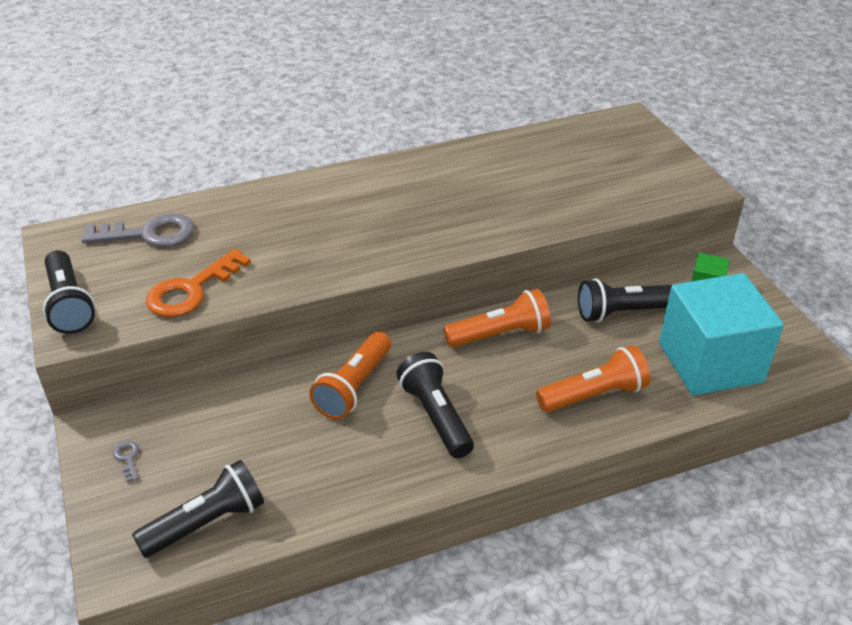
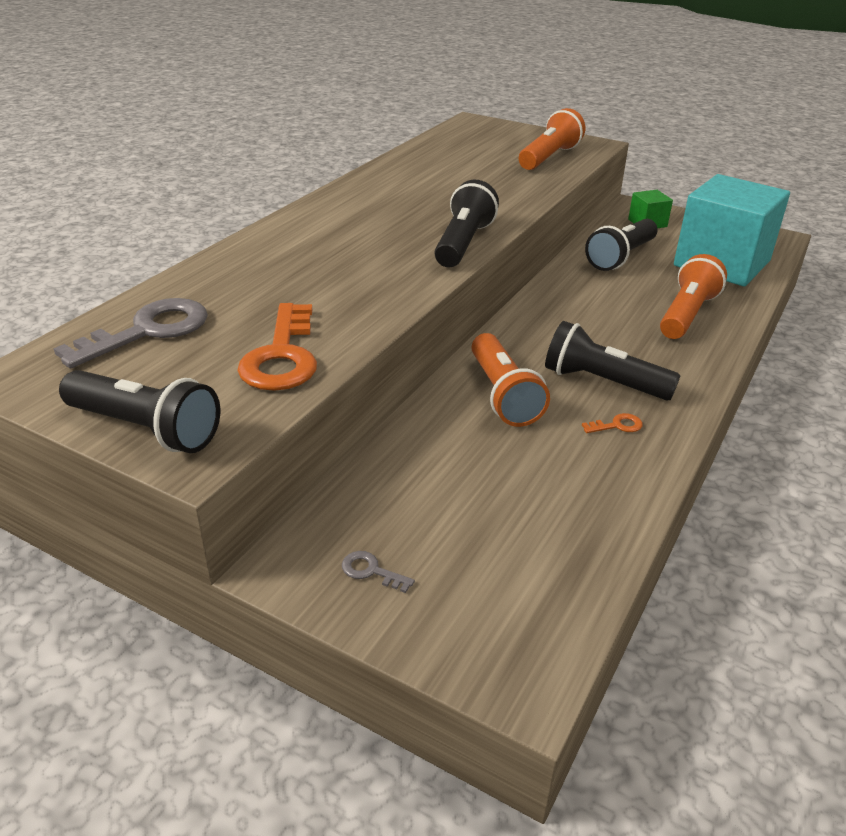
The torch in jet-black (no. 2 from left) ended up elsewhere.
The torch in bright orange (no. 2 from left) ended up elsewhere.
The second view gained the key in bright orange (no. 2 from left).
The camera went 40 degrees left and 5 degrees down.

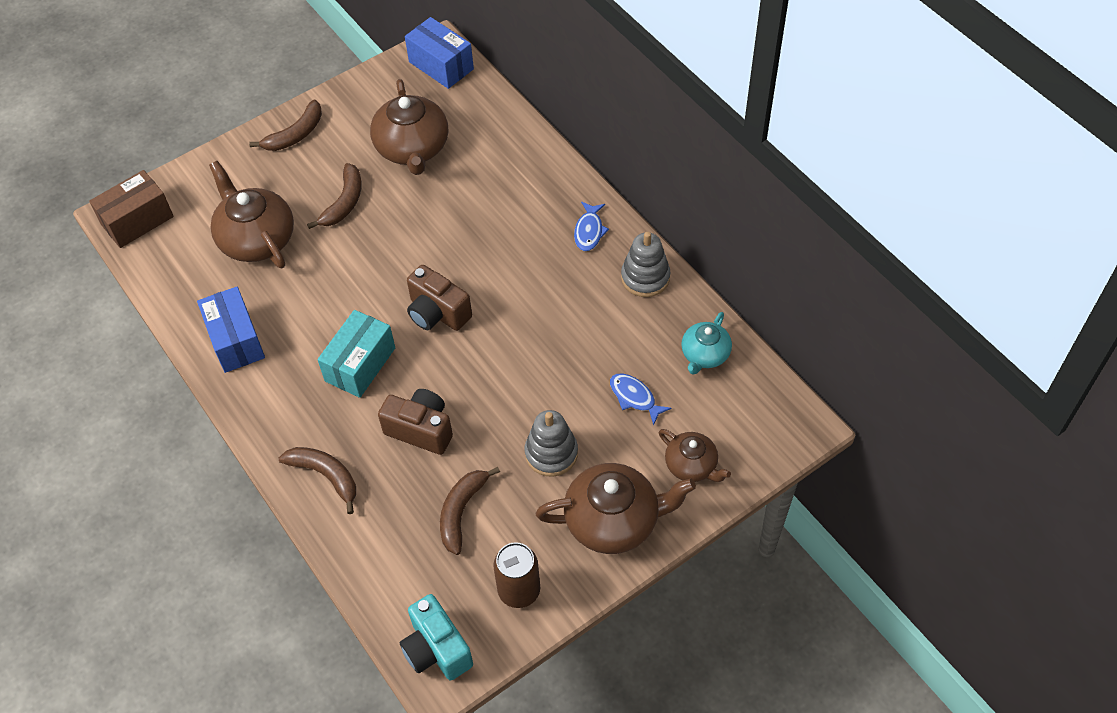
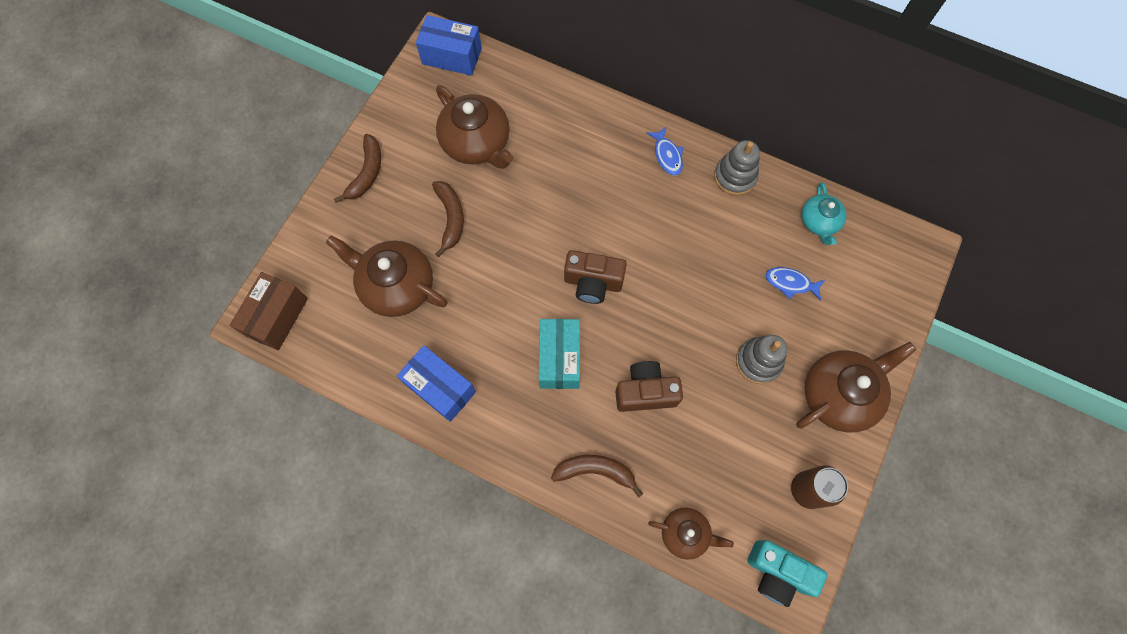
The second view lost the banana fruit in brown (no. 4 from left).
The china teapot in brown (no. 4 from left in the first image) ended up elsewhere.
The camera went 30 degrees left and 15 degrees up.

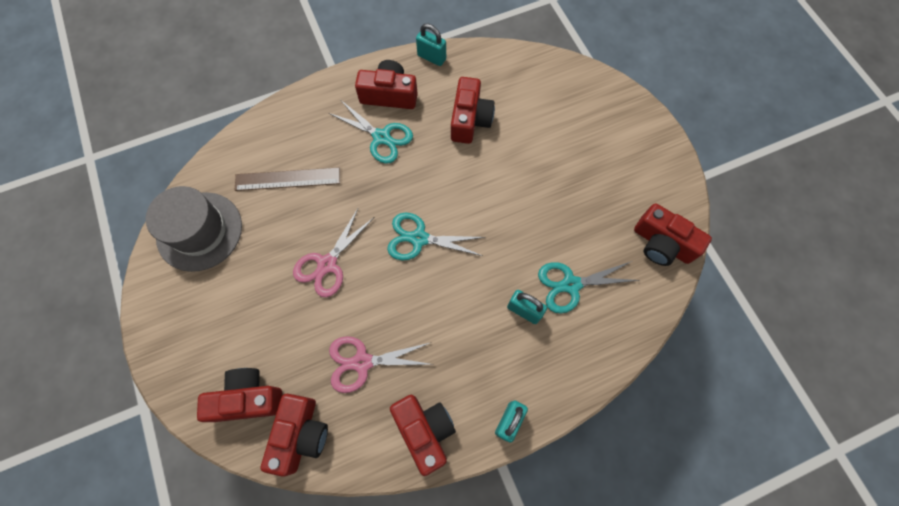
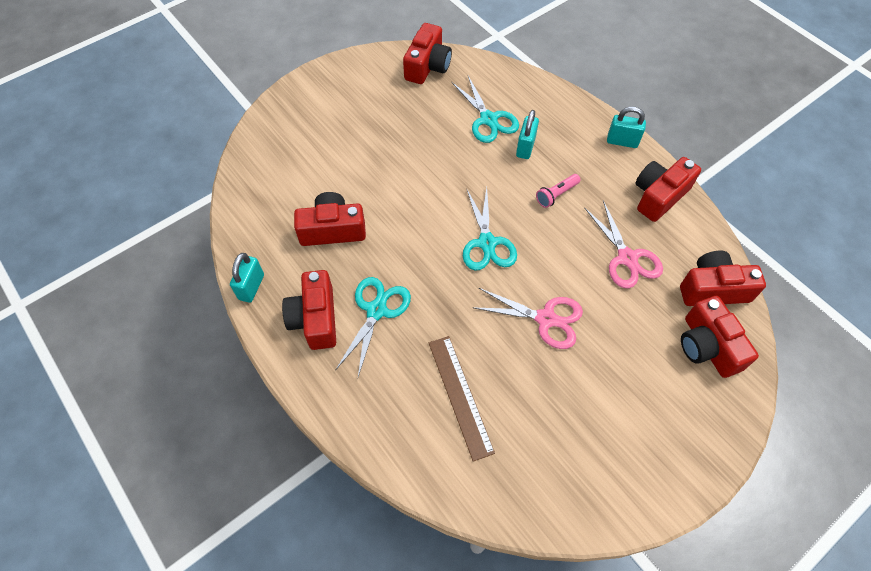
The second view lost the hat in gray.
The second view gained the torch in rosy.
The camera went 105 degrees left and 10 degrees down.

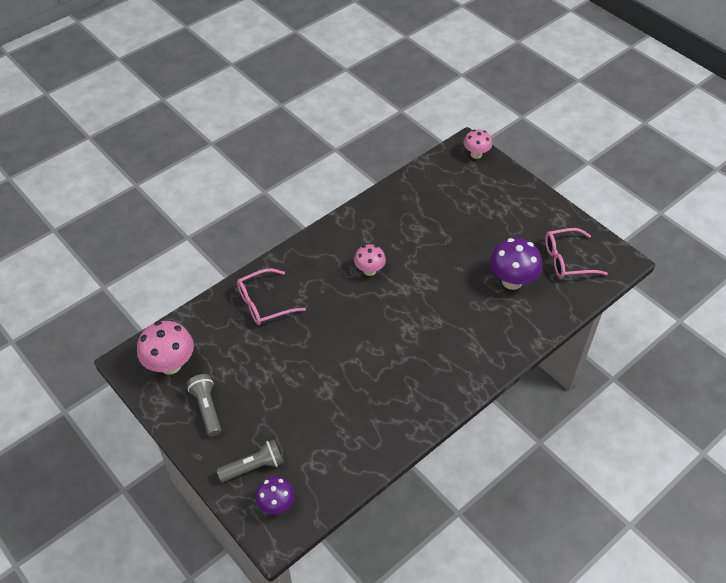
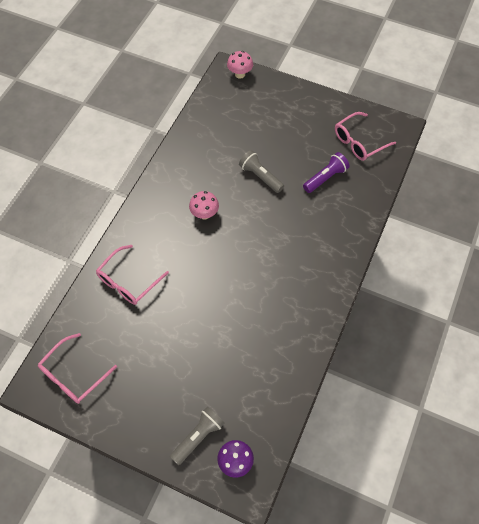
Where the mushroom in rosy (no. 1 from left) stood, the glasses in rosy (no. 1 from left) came to stand.
The torch in gray (no. 1 from left in the first image) ended up elsewhere.
Where the mushroom in purple (no. 2 from left) stood, the torch in purple came to stand.
The camera went 25 degrees left and 10 degrees up.

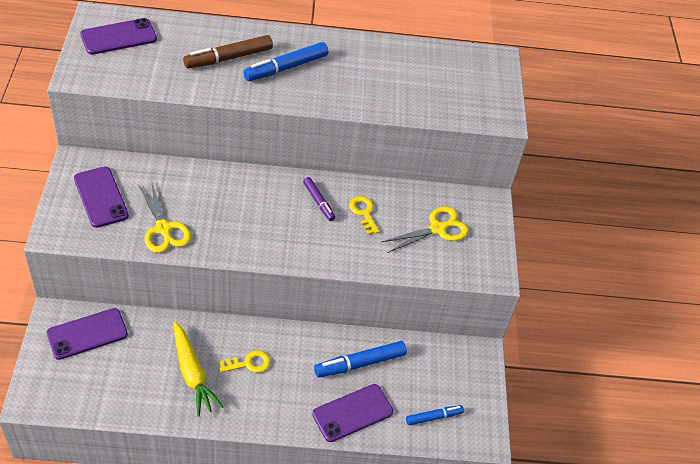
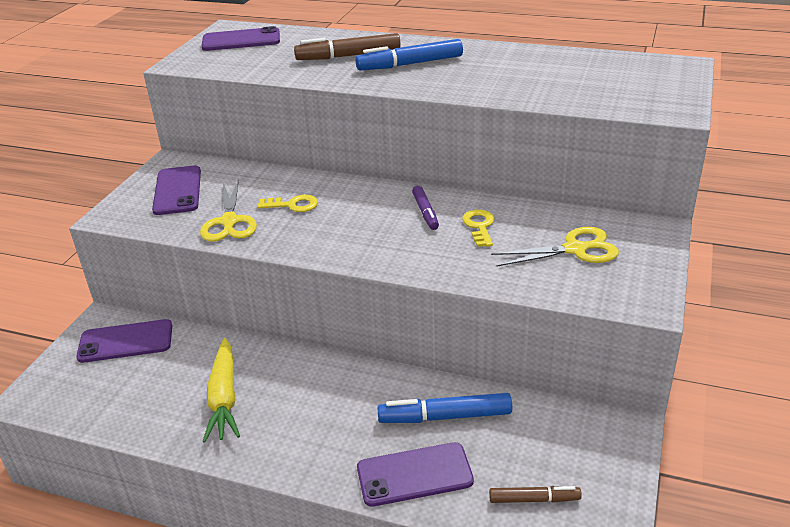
The key in yellow (no. 1 from left) ended up elsewhere.
What was the marker in royal blue (no. 3 from left) turned into the marker in brown (no. 2 from left).
The camera went 25 degrees right and 15 degrees down.

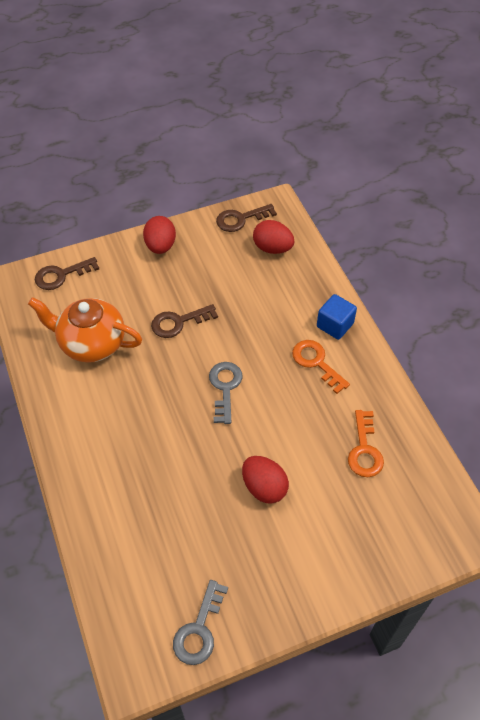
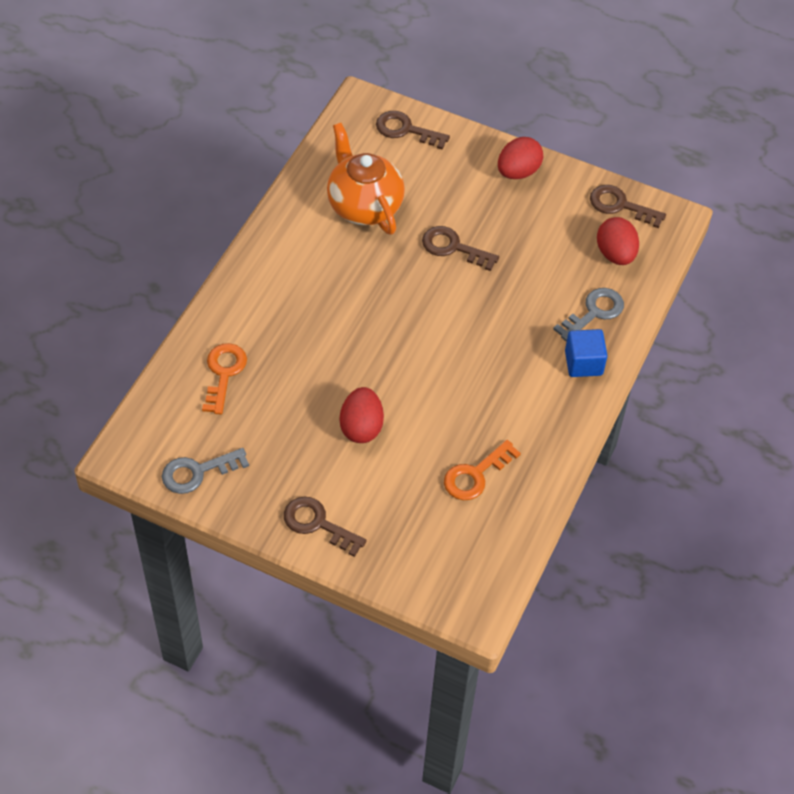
The key in gray (no. 2 from left) ended up elsewhere.
The key in bright orange (no. 1 from left) ended up elsewhere.
The second view gained the key in brown (no. 1 from left).
The camera went 45 degrees right and 0 degrees up.

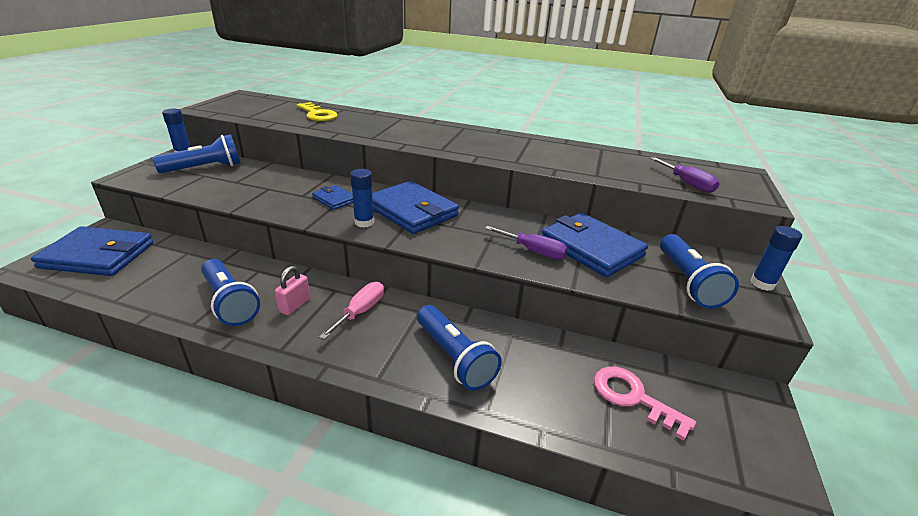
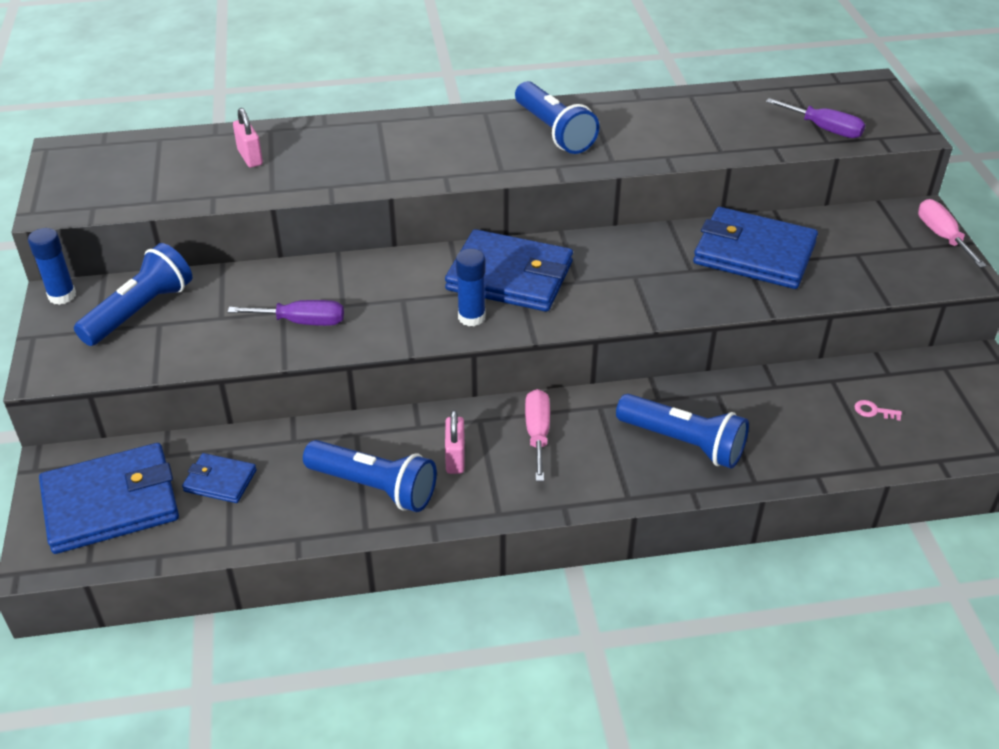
Where the key in yellow stood, the lock in rosy (no. 1 from left) came to stand.
The billfold in royal blue (no. 2 from left) ended up elsewhere.
The flat screwdriver in purple (no. 1 from left) ended up elsewhere.
The size of the key in rosy changed by a factor of 0.43.
The torch in royal blue (no. 4 from left in the first image) ended up elsewhere.
Where the glue stick in royal blue (no. 3 from left) stood, the flat screwdriver in rosy (no. 2 from left) came to stand.
The camera went 25 degrees left and 10 degrees up.

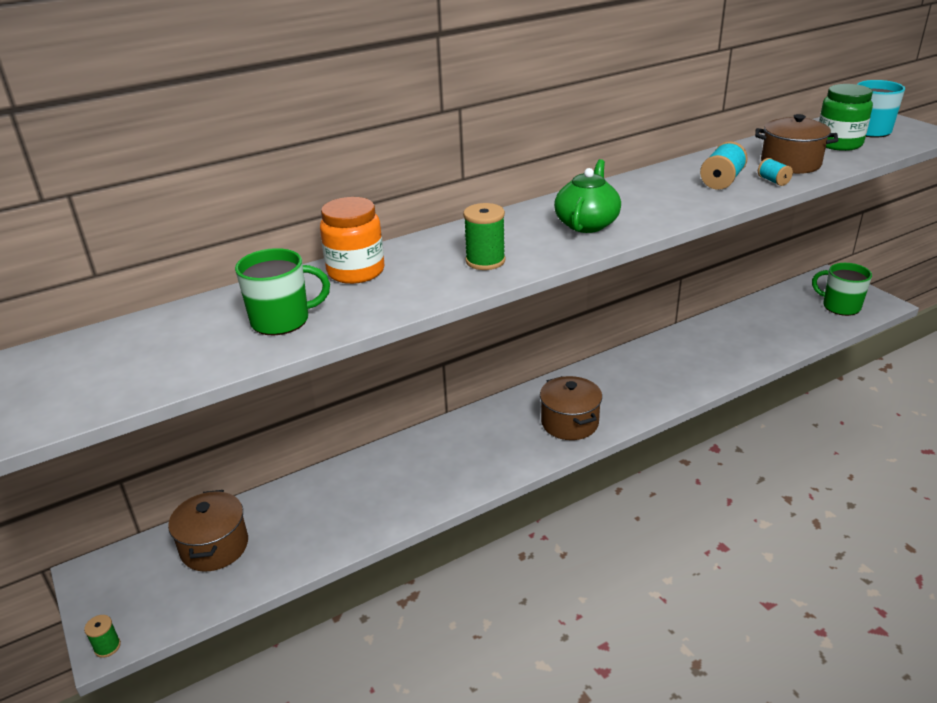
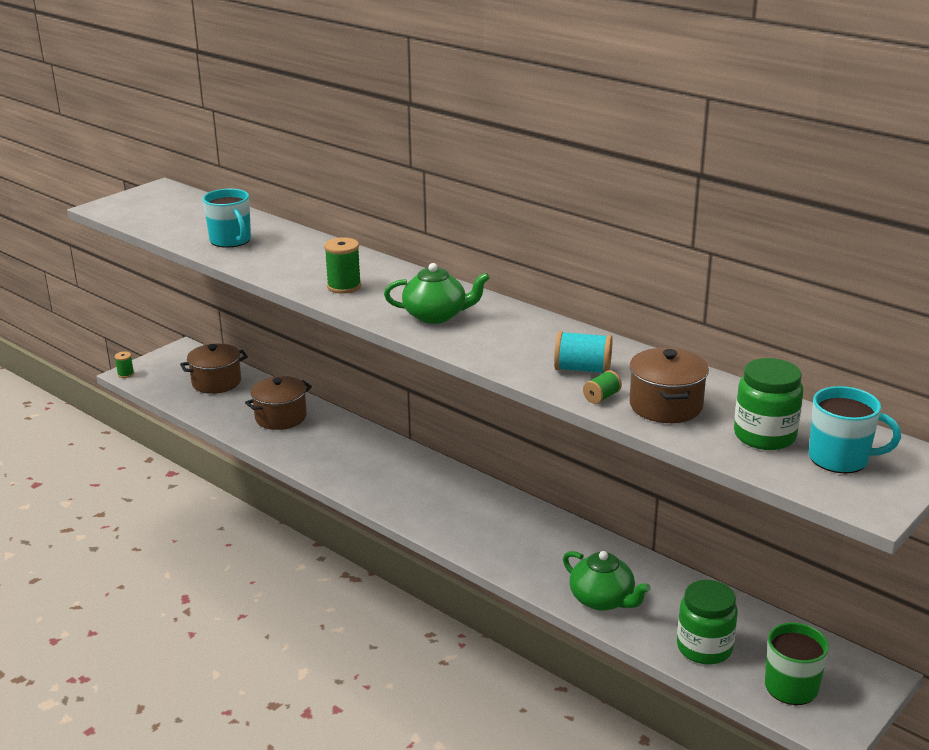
What was the tea mug in emerald (no. 1 from left) turned into the tea mug in turquoise (no. 1 from left).
The second view lost the jam jar in bright orange.
The cooking pot in brown (no. 2 from left) ended up elsewhere.
What was the bobbin in turquoise (no. 2 from left) turned into the bobbin in emerald (no. 3 from left).
The second view gained the china teapot in emerald (no. 2 from left).
The second view gained the jam jar in emerald (no. 1 from left).
The camera went 70 degrees right and 5 degrees down.

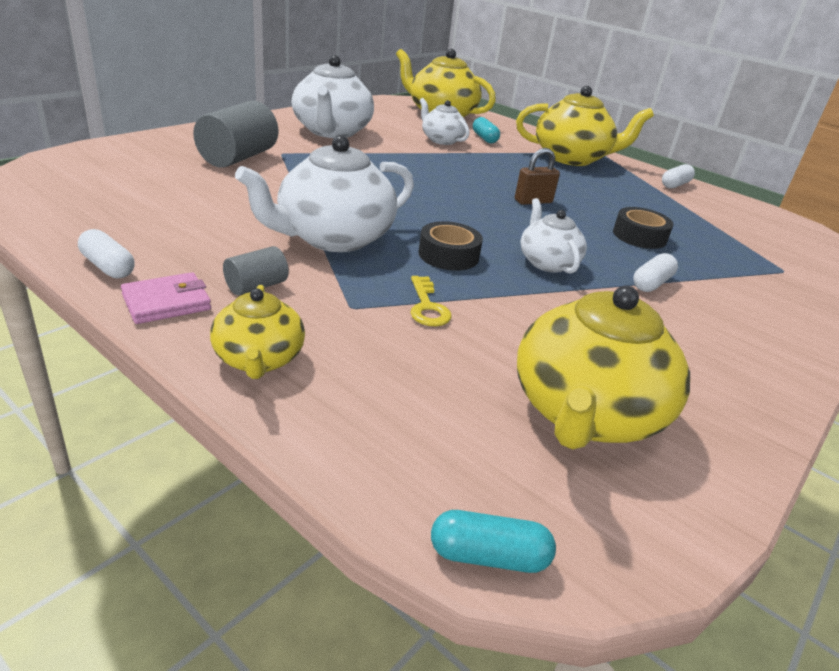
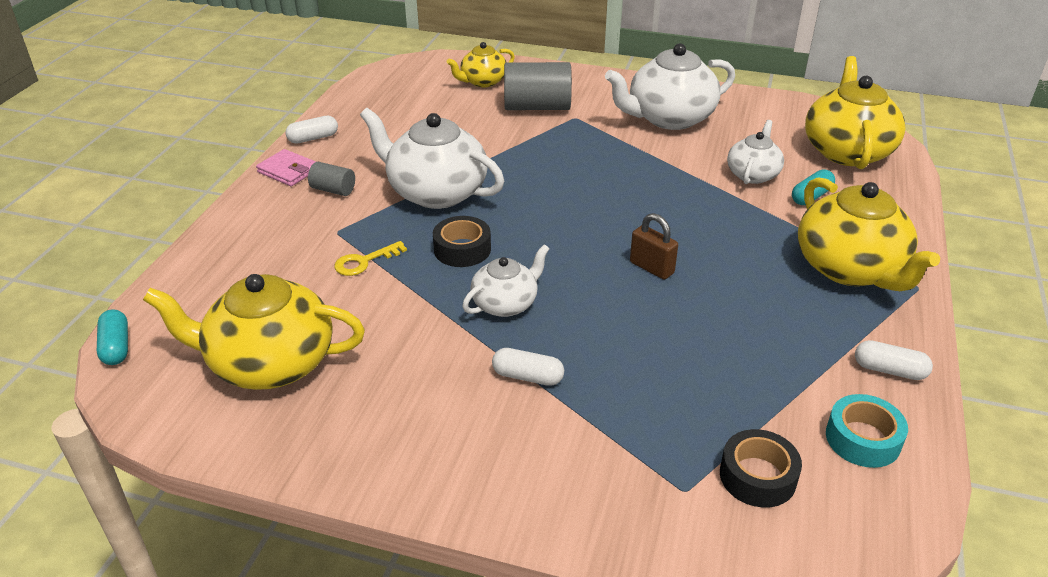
The pill shape in pure white (no. 1 from left) ended up facing another way, 45 degrees clockwise from before.
The china teapot in yellow (no. 1 from left in the first image) ended up elsewhere.
The tape in jet-black (no. 2 from left) ended up elsewhere.
The second view gained the tape in turquoise.
The camera went 70 degrees right and 5 degrees up.

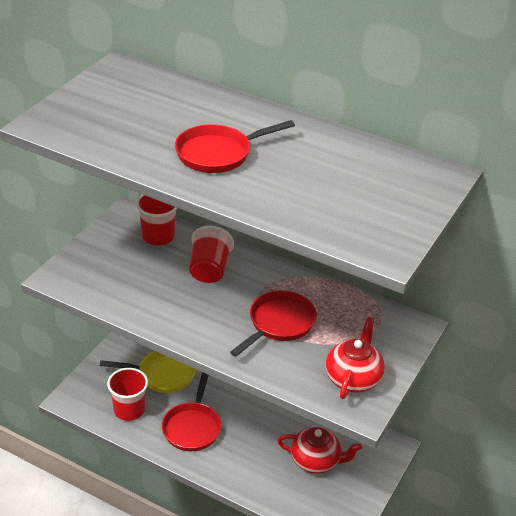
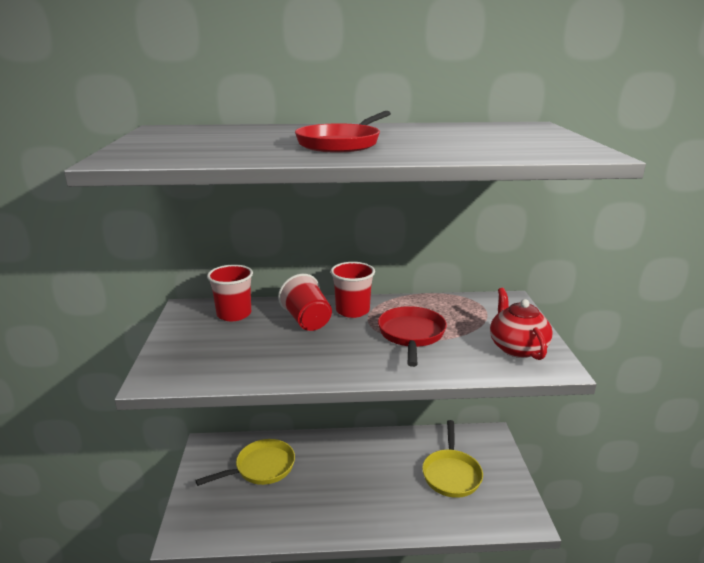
The tumbler in scarlet (no. 1 from left in the first image) ended up elsewhere.
The second view lost the skillet in scarlet (no. 1 from left).
Where the china teapot in scarlet (no. 1 from left) stood, the skillet in yellow (no. 2 from left) came to stand.
The camera went 30 degrees left and 15 degrees down.

